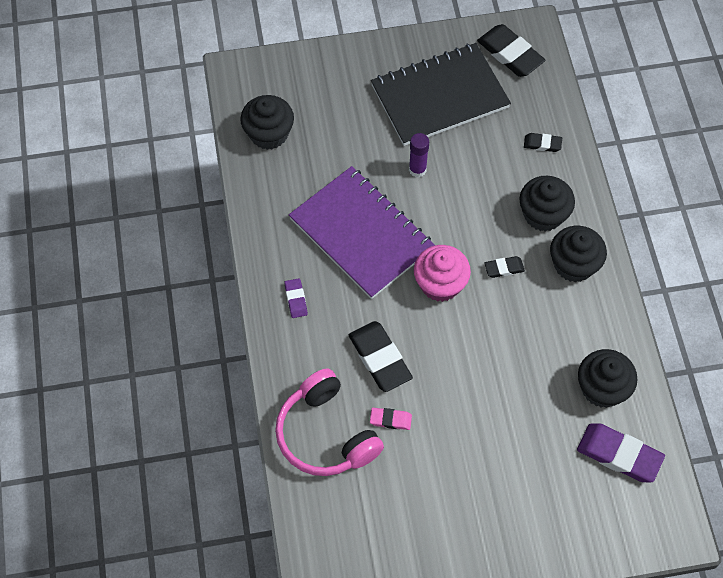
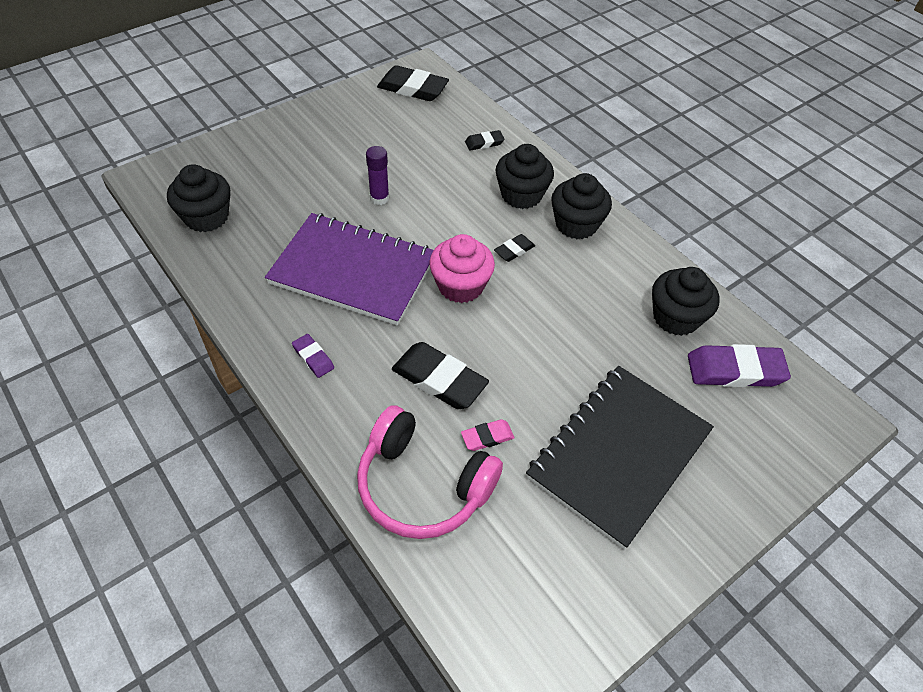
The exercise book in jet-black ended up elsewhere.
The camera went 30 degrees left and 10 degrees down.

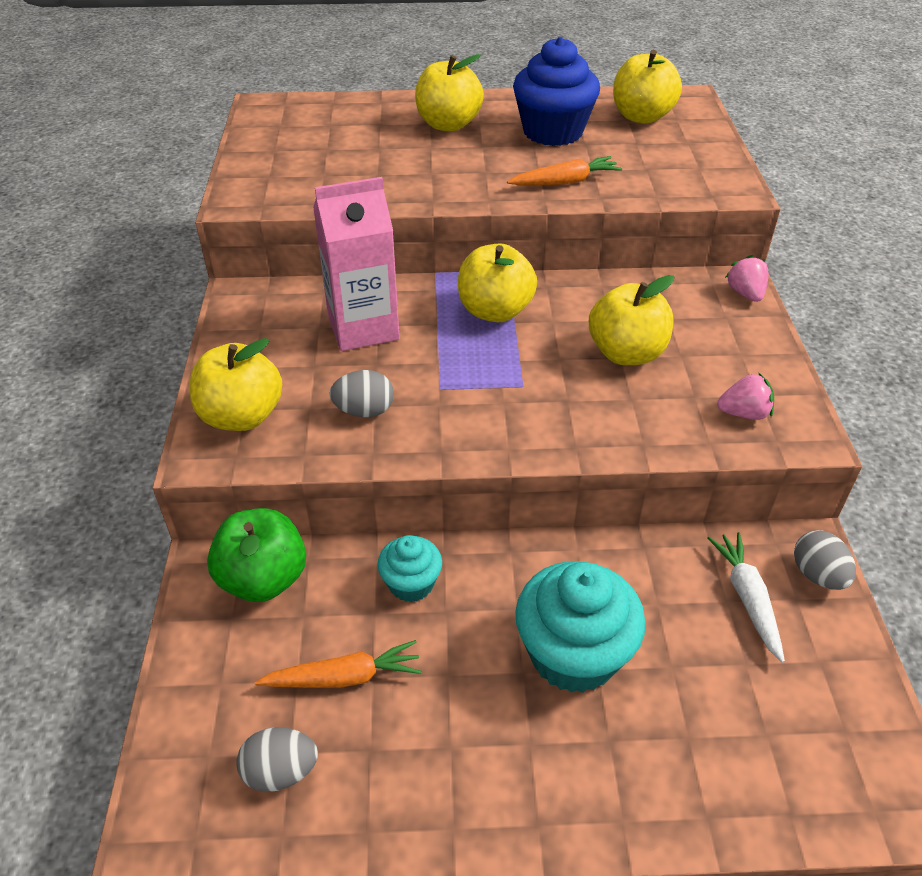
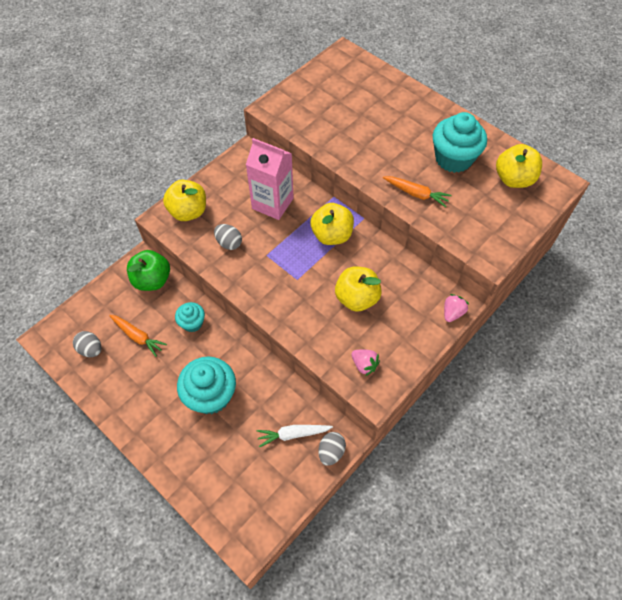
The second view lost the apple fruit in yellow (no. 2 from left).
What was the cupcake in royal blue turned into the cupcake in turquoise (no. 3 from left).
The carrot in pure white ended up facing another way, 135 degrees counterclockwise from before.
The camera went 45 degrees right and 15 degrees up.

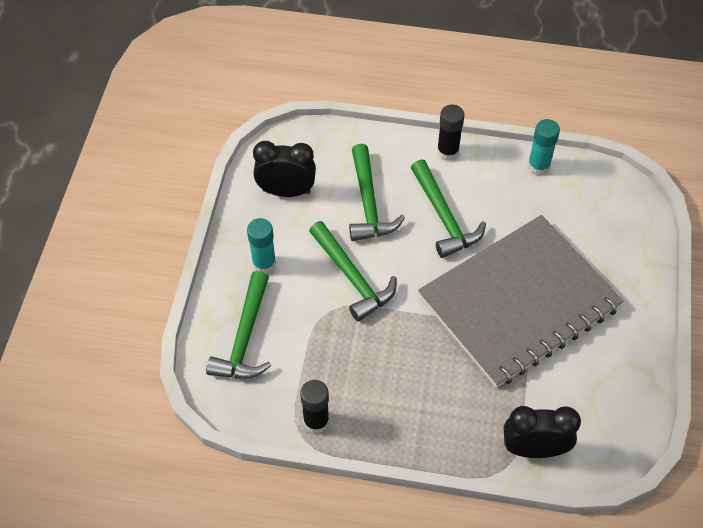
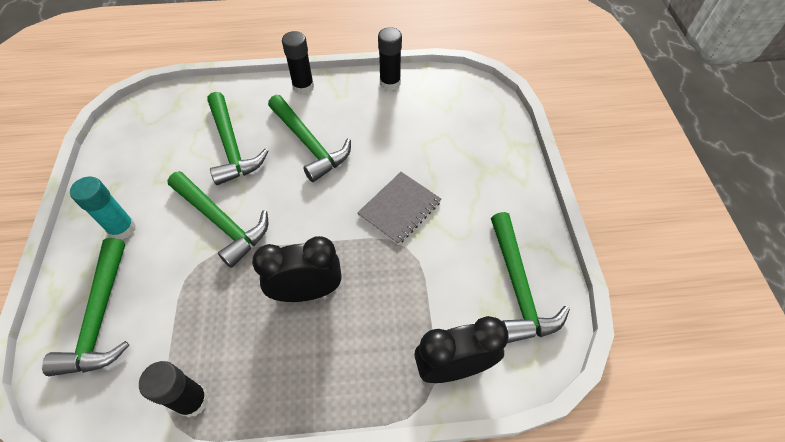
The alarm clock in jet-black (no. 1 from left) ended up elsewhere.
The size of the exercise book in gray changed by a factor of 0.40.
What was the glue stick in turquoise (no. 2 from left) turned into the glue stick in jet-black (no. 3 from left).
The second view gained the carpenter's hammer in emerald (no. 5 from left).
The camera went 15 degrees left and 0 degrees up.

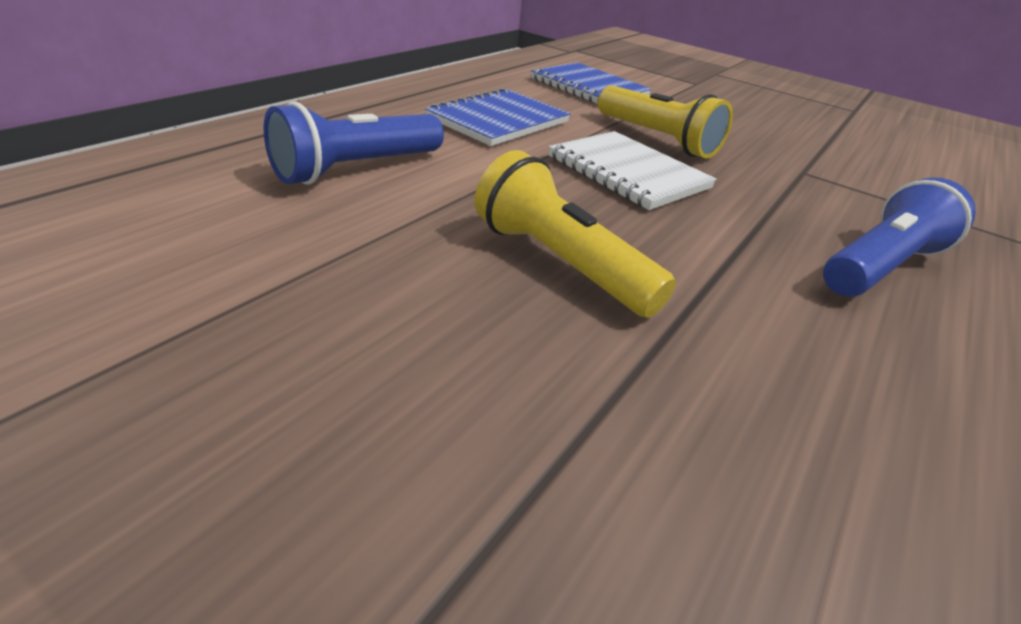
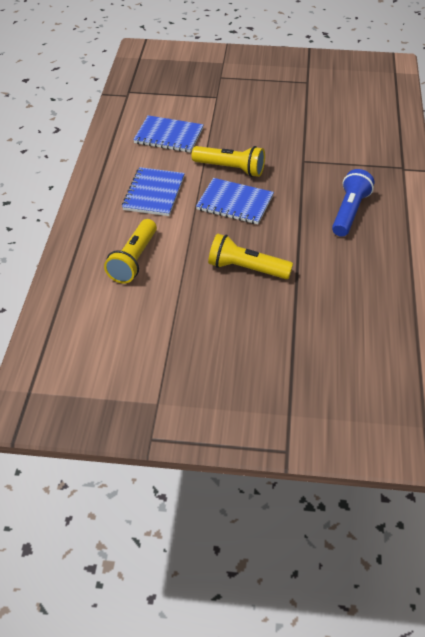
What was the torch in royal blue (no. 1 from left) turned into the torch in yellow (no. 1 from left).
What was the exercise book in pure white turned into the exercise book in royal blue (no. 3 from left).
The camera went 25 degrees left and 10 degrees up.

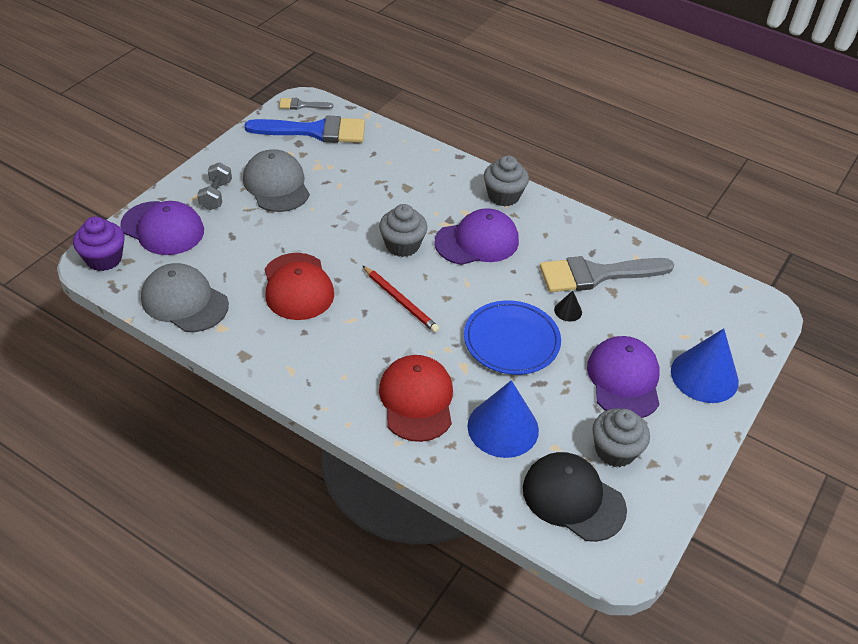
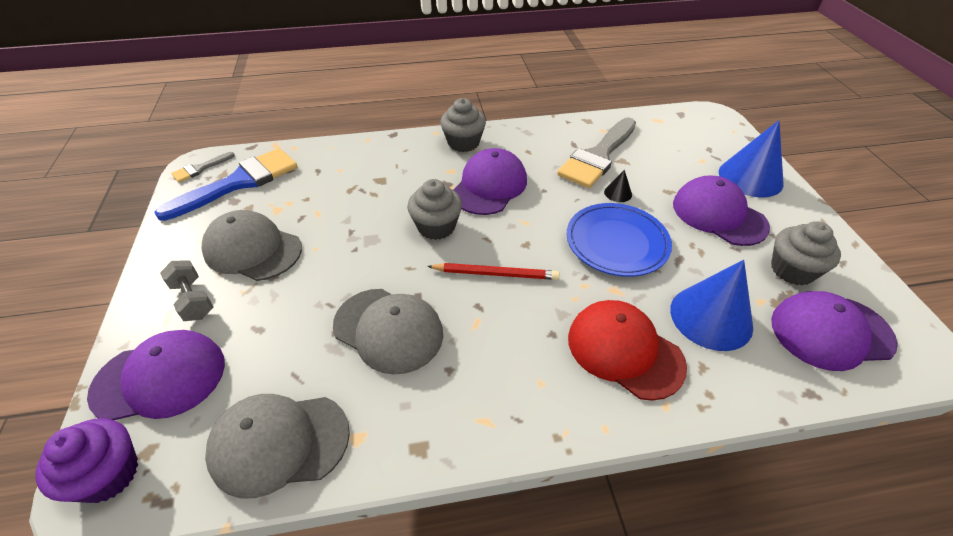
What was the baseball cap in scarlet (no. 1 from left) turned into the baseball cap in gray (no. 3 from left).
What was the baseball cap in jet-black turned into the baseball cap in purple (no. 4 from left).
The camera went 40 degrees left and 0 degrees up.

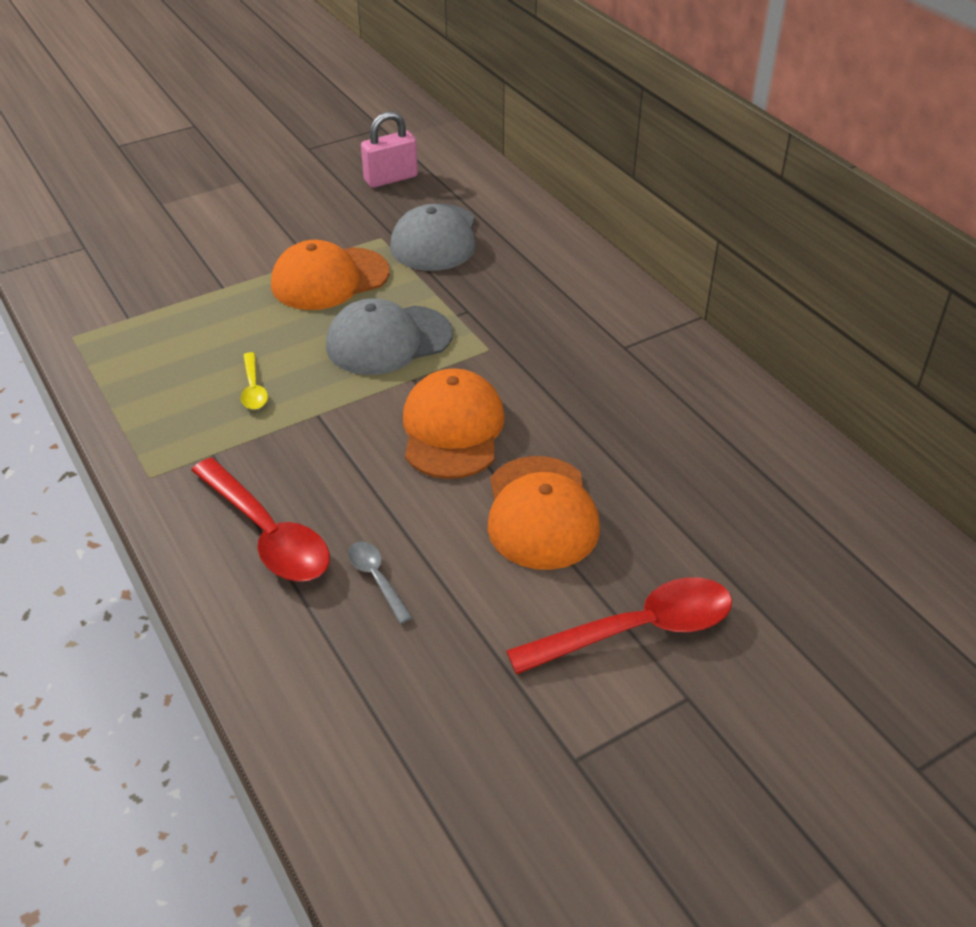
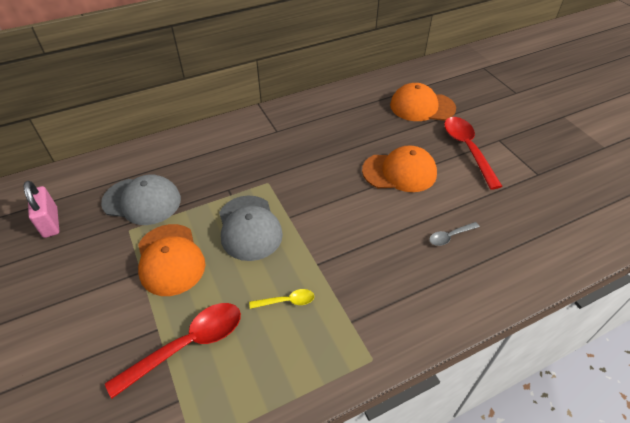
The tablespoon in scarlet (no. 1 from left) ended up elsewhere.
The baseball cap in bright orange (no. 2 from left in the first image) ended up elsewhere.
The camera went 85 degrees left and 5 degrees up.

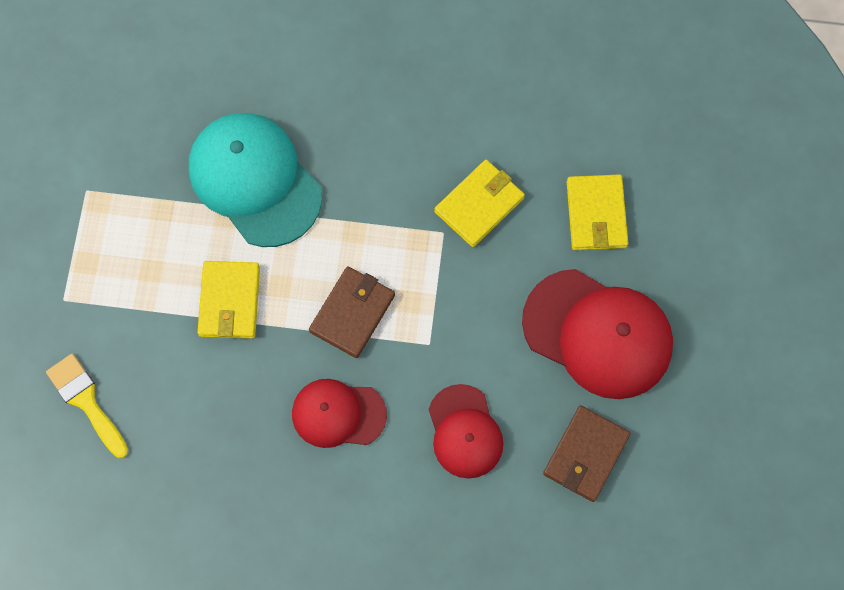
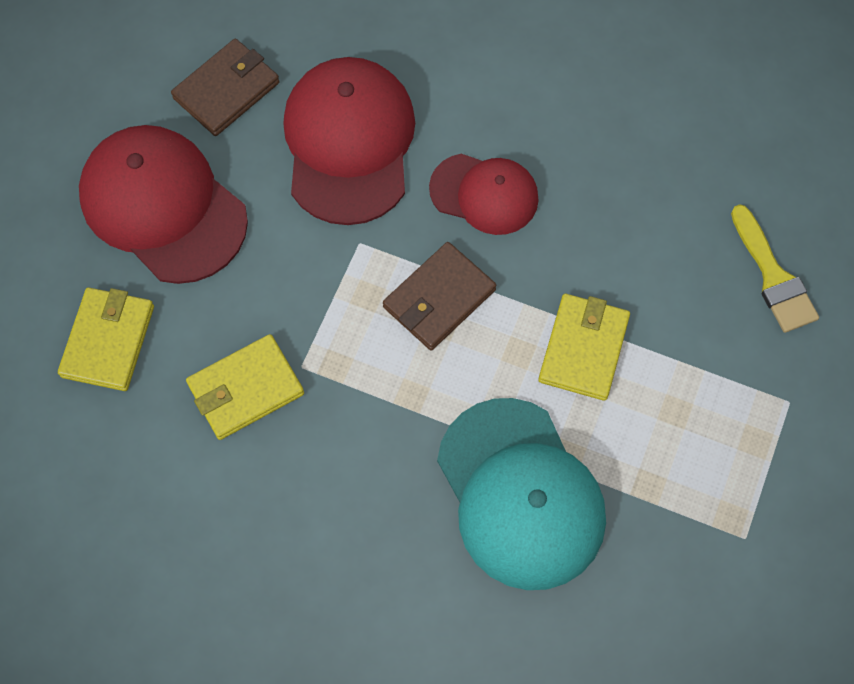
The size of the baseball cap in scarlet (no. 2 from left) changed by a factor of 1.66.
The camera went 165 degrees left and 5 degrees down.

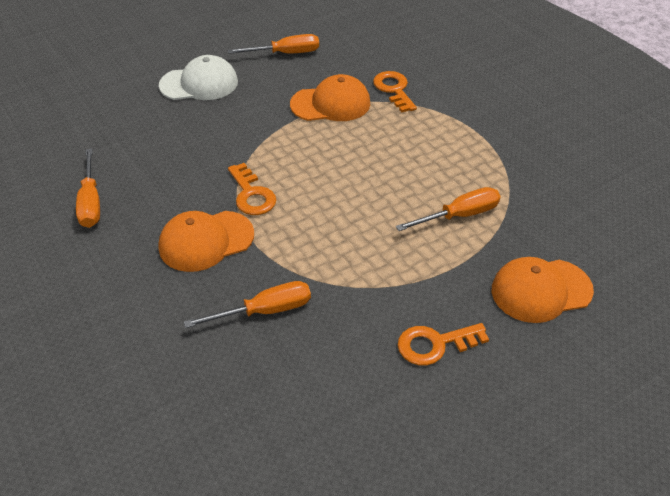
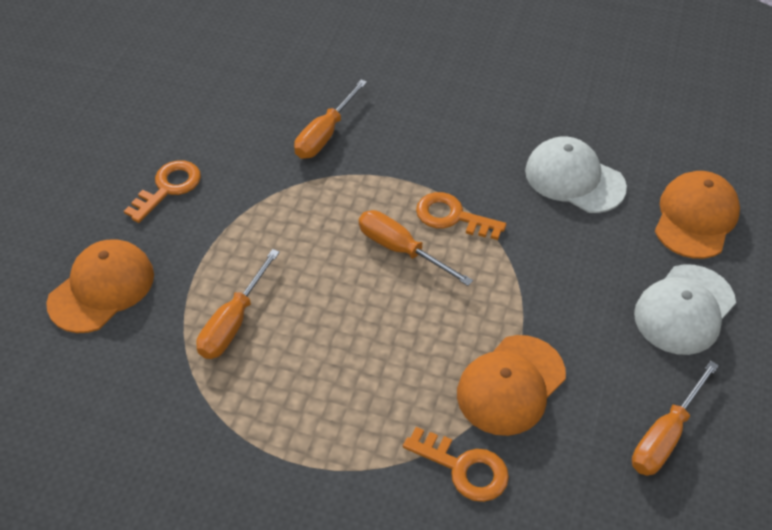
The flat screwdriver in bright orange (no. 1 from left in the first image) ended up elsewhere.
The baseball cap in bright orange (no. 1 from left in the first image) ended up elsewhere.
The second view gained the baseball cap in pure white (no. 1 from left).
The camera went 140 degrees right and 5 degrees up.

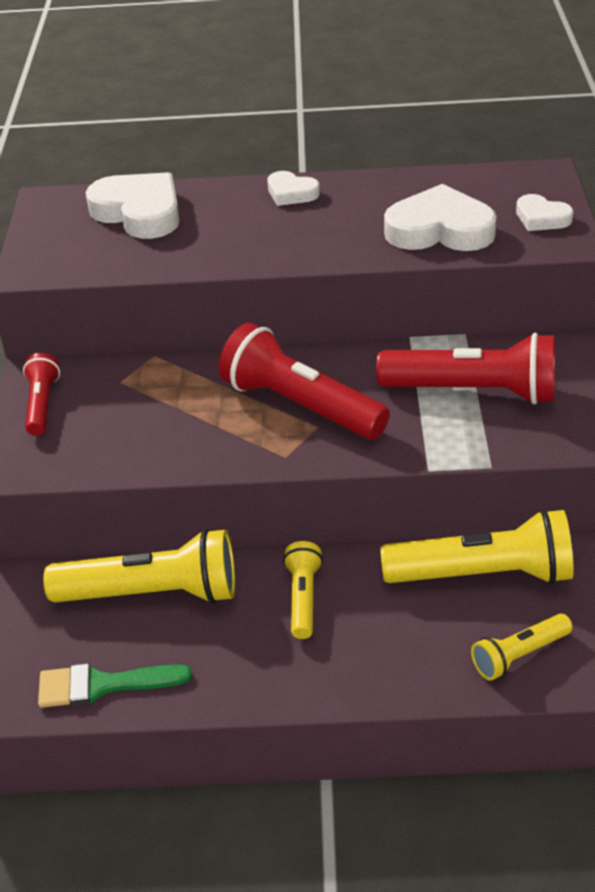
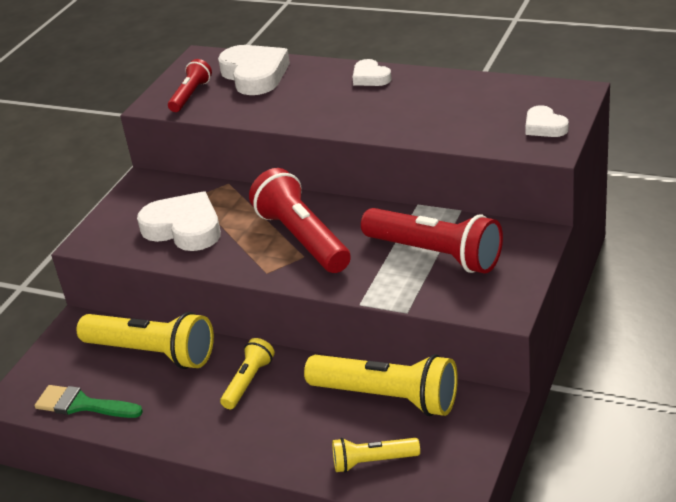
The torch in scarlet (no. 1 from left) ended up elsewhere.
The heart shape in pure white (no. 3 from left in the first image) ended up elsewhere.
The camera went 25 degrees right and 5 degrees down.

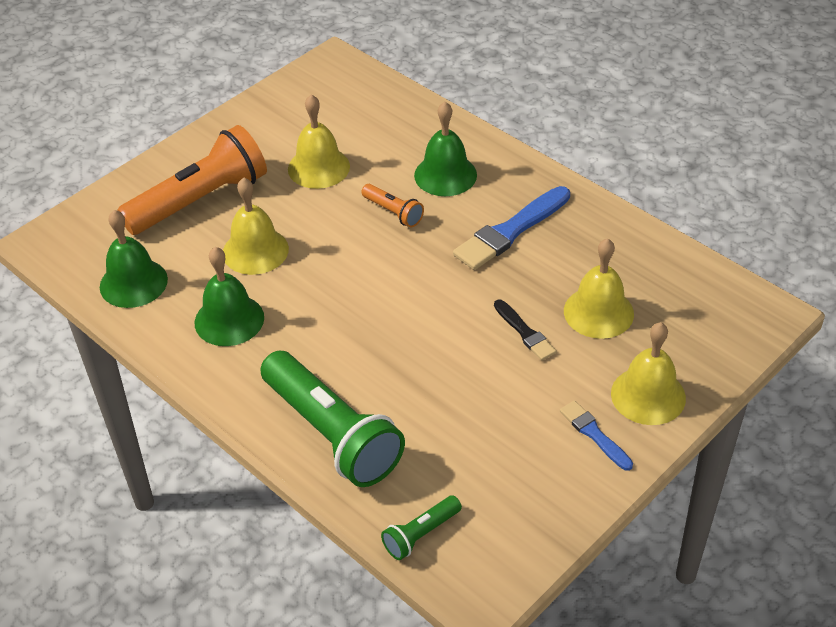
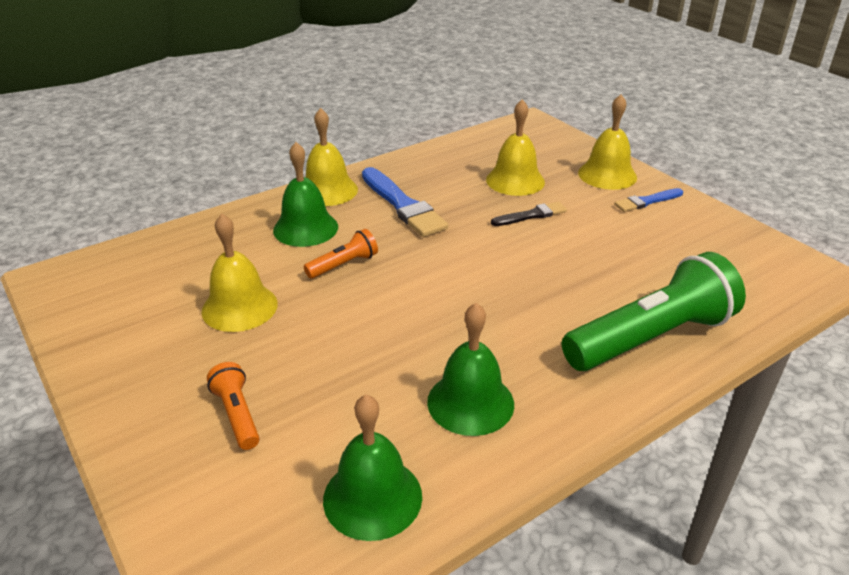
The size of the torch in bright orange (no. 1 from left) changed by a factor of 0.46.
The bell in yellow (no. 1 from left in the first image) ended up elsewhere.
The second view lost the torch in emerald (no. 2 from left).
The camera went 80 degrees left and 10 degrees down.

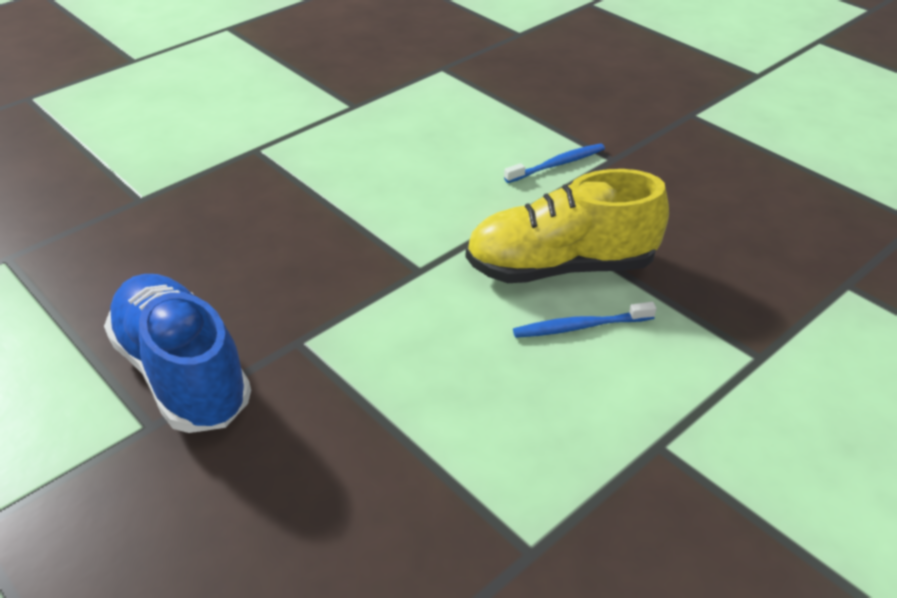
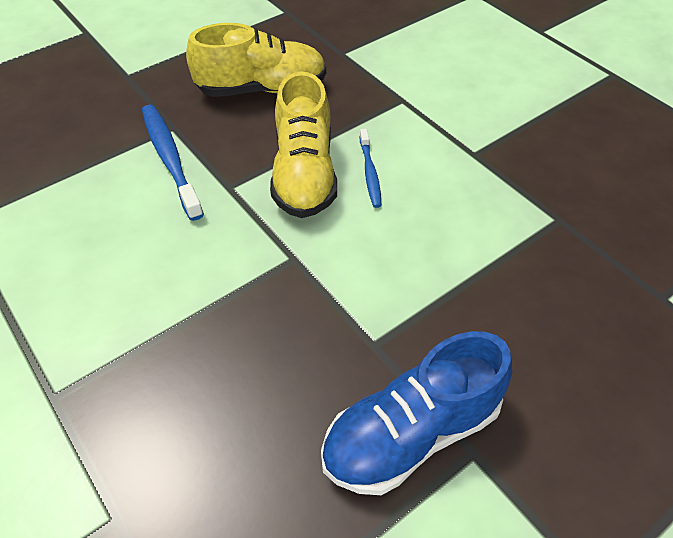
The size of the dental brush in royal blue (no. 1 from left) changed by a factor of 1.72.
The second view gained the shoe in yellow (no. 1 from left).
The camera went 85 degrees left and 10 degrees up.

